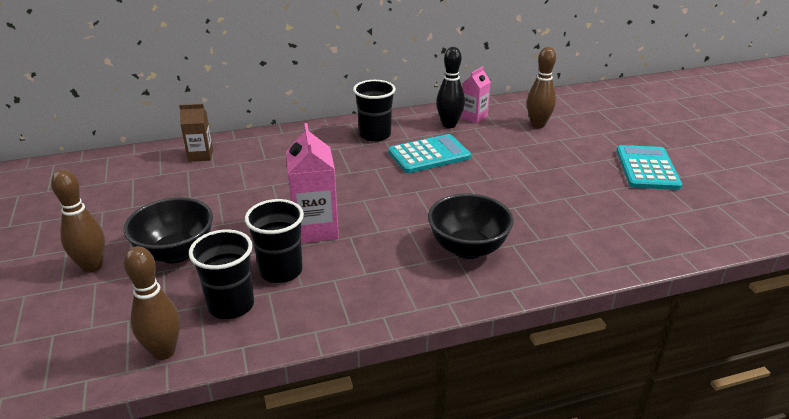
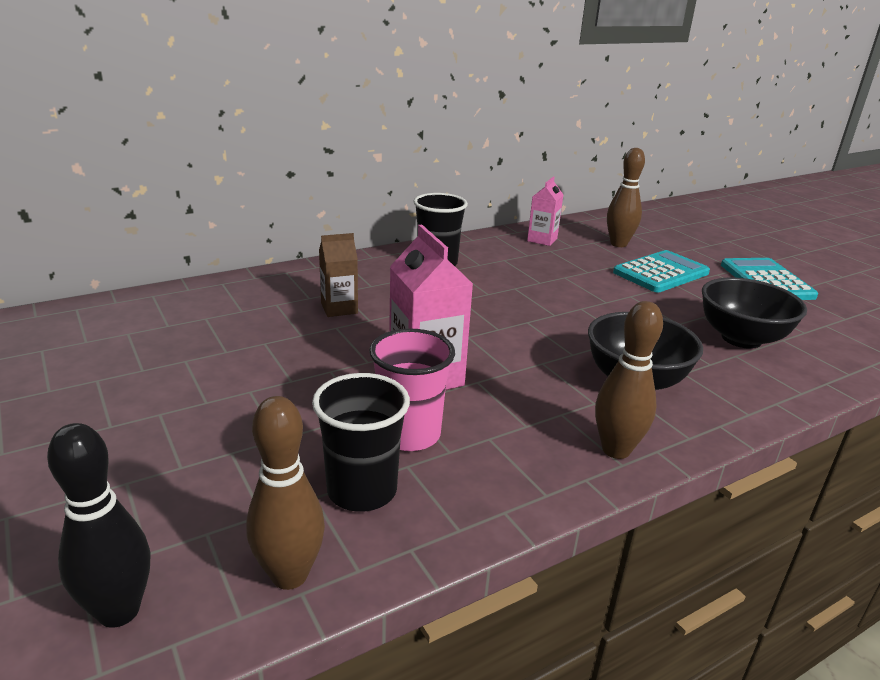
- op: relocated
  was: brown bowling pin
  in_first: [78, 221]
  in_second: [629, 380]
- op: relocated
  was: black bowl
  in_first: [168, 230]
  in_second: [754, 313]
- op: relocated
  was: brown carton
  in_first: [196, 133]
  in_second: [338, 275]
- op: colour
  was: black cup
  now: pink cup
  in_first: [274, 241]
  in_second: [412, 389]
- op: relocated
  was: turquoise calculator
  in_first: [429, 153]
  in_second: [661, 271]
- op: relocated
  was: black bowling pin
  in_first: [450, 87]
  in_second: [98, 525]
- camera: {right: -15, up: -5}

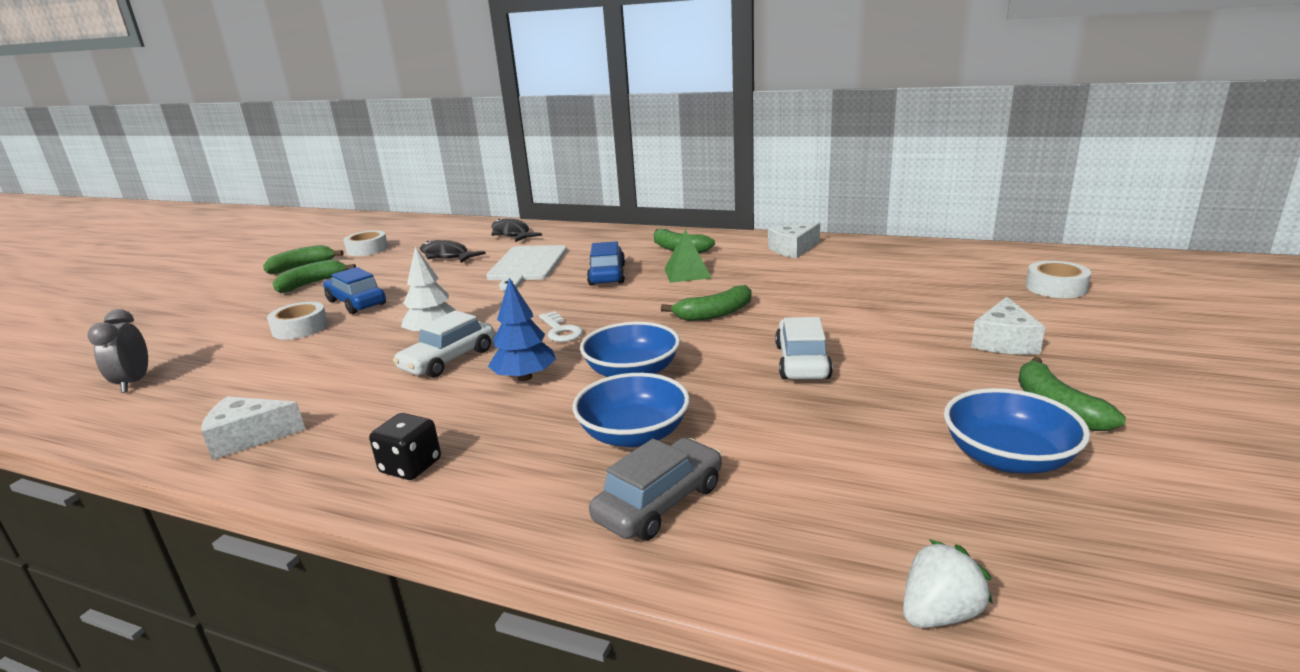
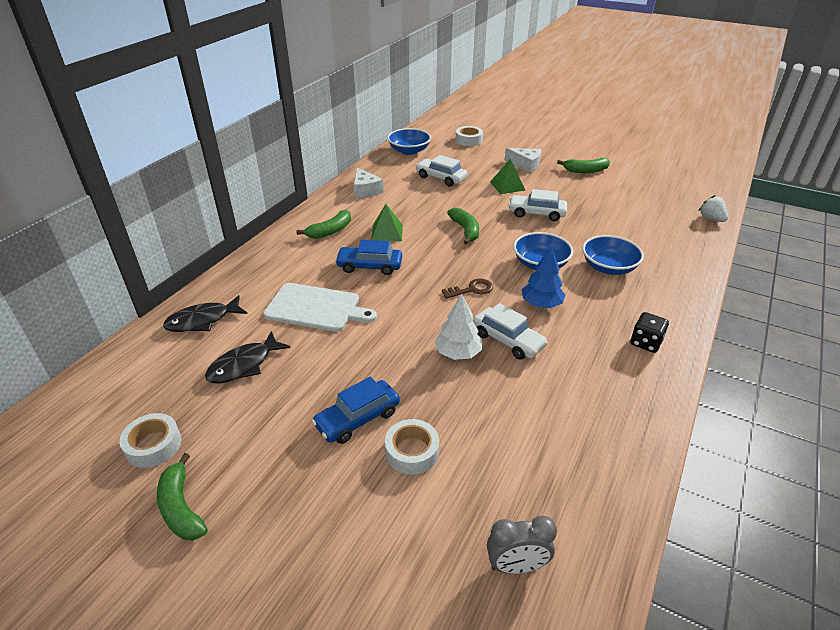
- op: missing
  was: white cheese
  in_first: [253, 428]
- op: missing
  was: green banana
  in_first: [314, 276]
- op: colour
  was: white key
  now: brown key
  in_first: [561, 326]
  in_second: [467, 289]
- op: missing
  was: grey car
  in_first: [655, 489]
- op: relocated
  was: blue bowl
  in_first: [1017, 431]
  in_second: [409, 141]
- op: appeared
  now: white car
  in_second: [441, 171]
- op: appeared
  now: green pyramid
  in_second: [507, 176]
- camera: {right: -85, up: 15}

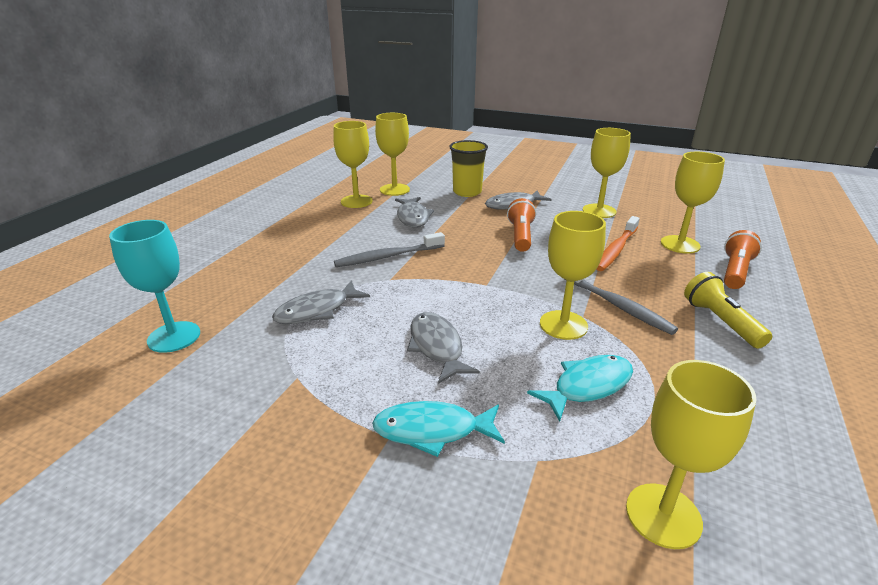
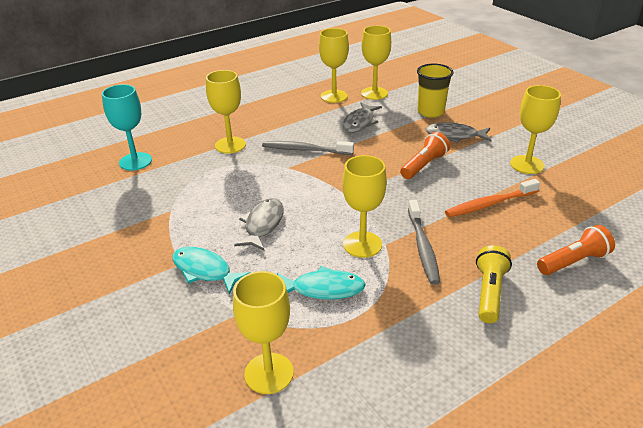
- op: missing
  was: grey fish
  in_first: [321, 302]
- op: relocated
  was: yellow goblet
  in_first: [693, 203]
  in_second: [226, 112]
- camera: {right: 35, up: 5}

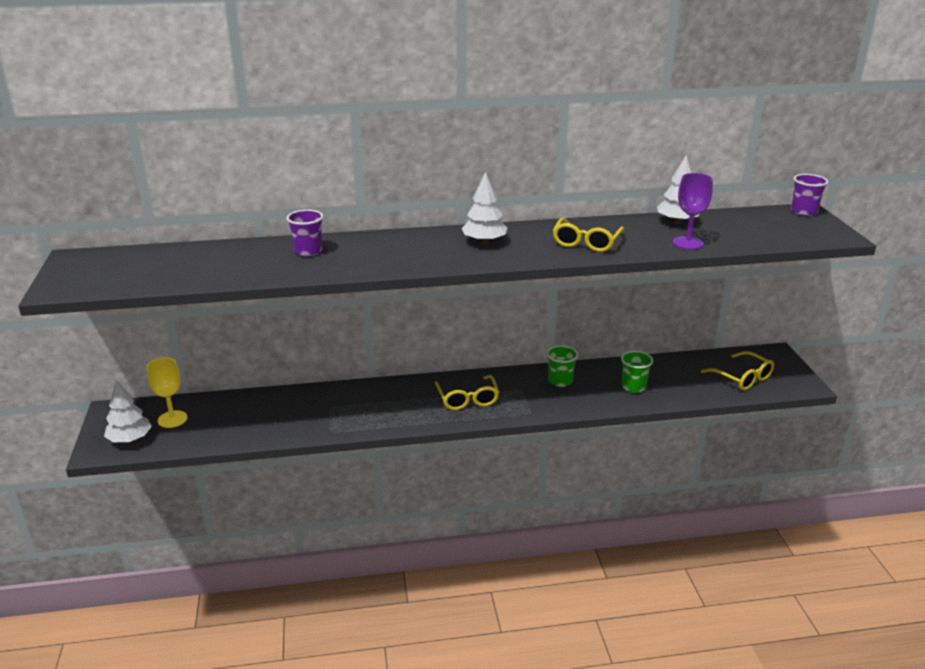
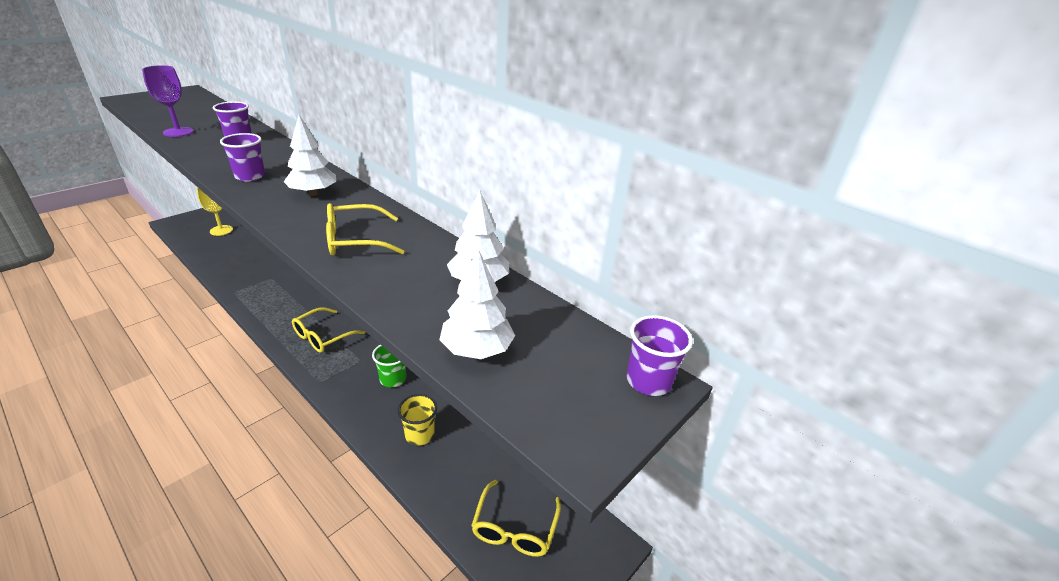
- op: relocated
  was: white tree
  in_first: [128, 411]
  in_second: [477, 304]
- op: colour
  was: green cup
  now: yellow cup
  in_first: [637, 372]
  in_second: [417, 420]
- op: relocated
  was: purple goblet
  in_first: [693, 211]
  in_second: [168, 101]
- op: appeared
  now: purple cup
  in_second: [242, 157]
- camera: {right: 50, up: 5}

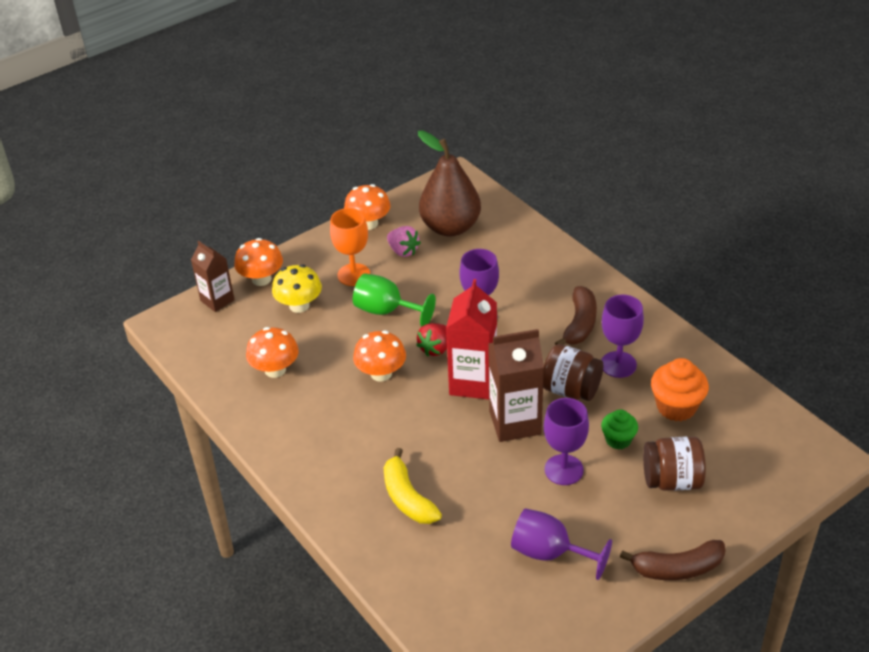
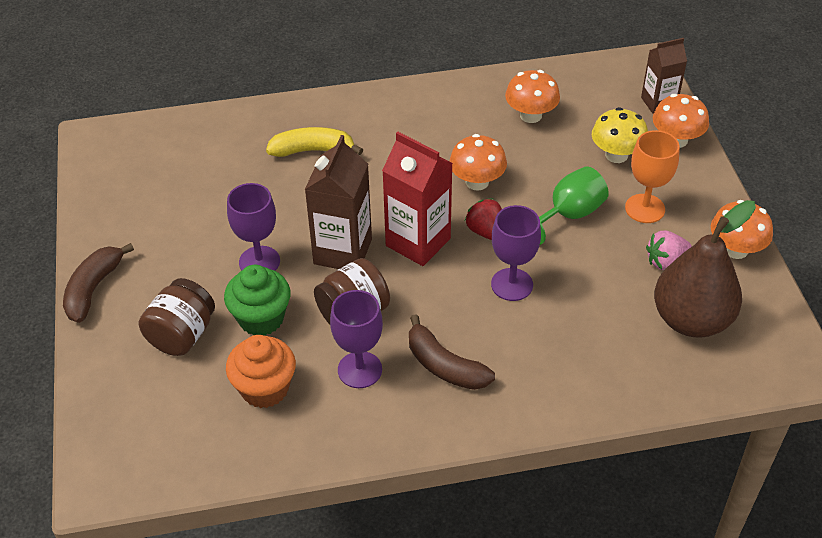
- op: missing
  was: purple goblet
  in_first: [561, 544]
- op: size
  was: green cupcake
  in_first: [619, 429]
  in_second: [257, 300]
  ratio: 1.58
- camera: {right: 115, up: 5}

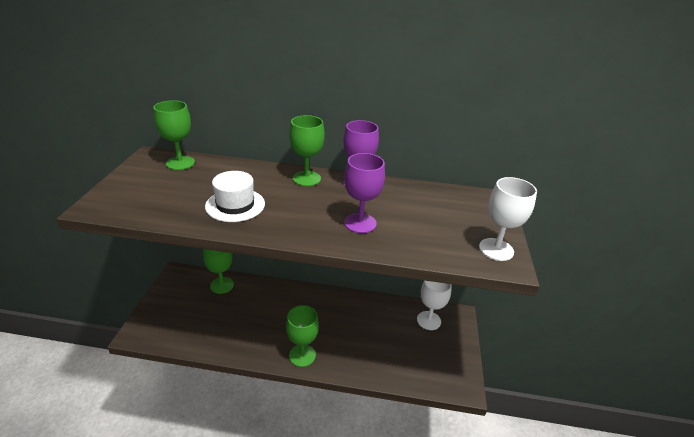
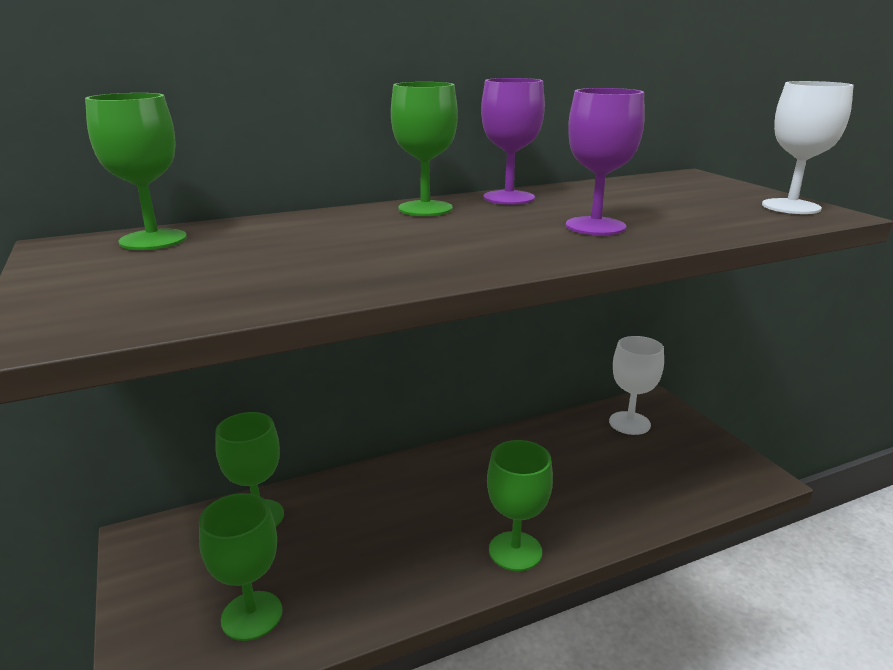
- op: missing
  was: white hat
  in_first: [235, 196]
- op: appeared
  now: green goblet
  in_second: [241, 567]
- camera: {right: -30, up: -10}

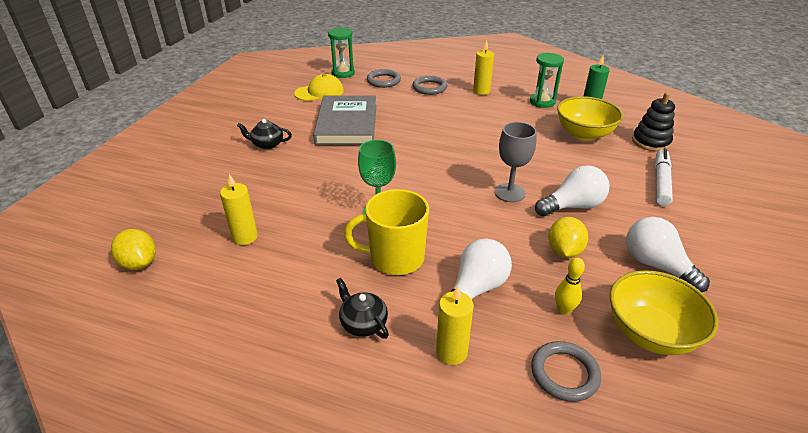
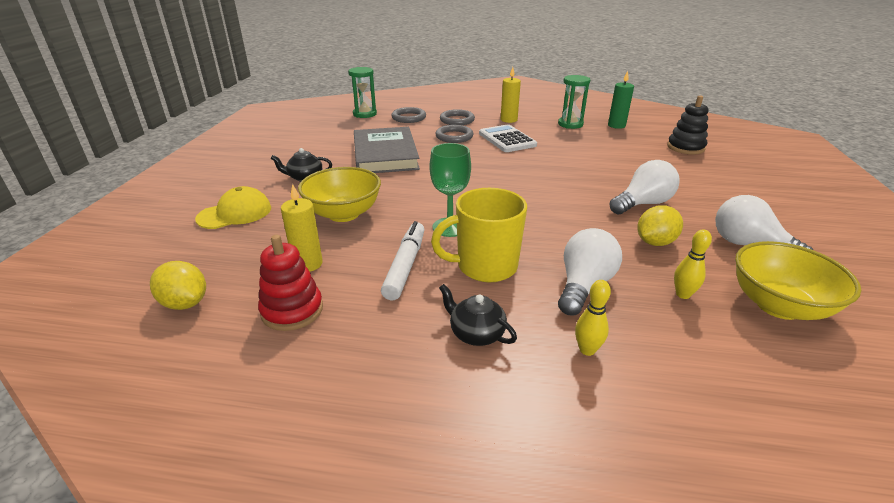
- op: relocated
  was: yellow cap
  in_first: [319, 87]
  in_second: [233, 207]
- op: exchanged
  was: yellow candle
  now: yellow bowling pin
  in_first: [455, 325]
  in_second: [593, 318]
- op: missing
  was: grey goblet
  in_first: [515, 162]
- op: relocated
  was: grey ring
  in_first: [566, 371]
  in_second: [454, 134]
- op: spun
  was: yellow lemon
  in_first: [568, 237]
  in_second: [660, 225]
  clockwise: 45
- op: relocated
  was: yellow bowl
  in_first: [590, 118]
  in_second: [339, 194]
- op: relocated
  was: white marker
  in_first: [664, 177]
  in_second: [403, 260]
- op: appeared
  now: red stacking toy
  in_second: [290, 283]
- op: appeared
  now: white calculator
  in_second: [508, 138]
- camera: {right: -10, up: -5}

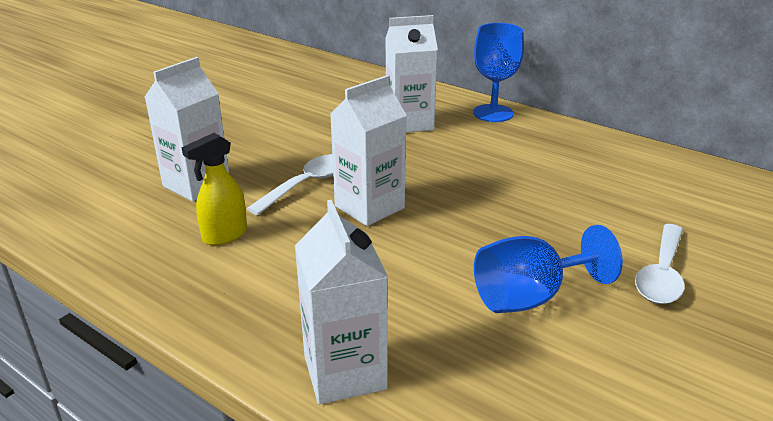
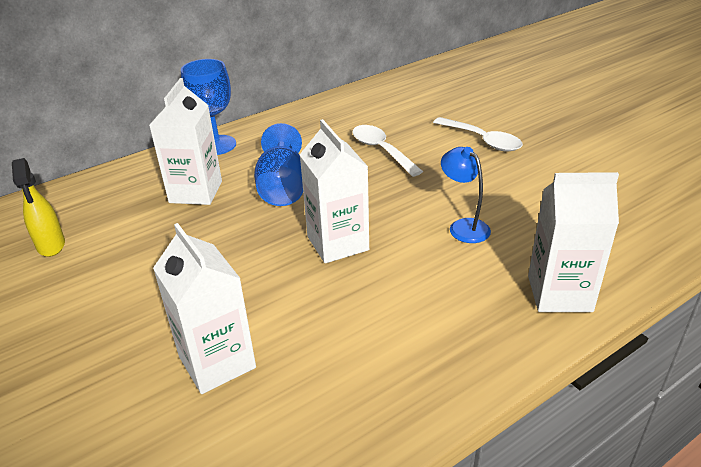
- op: relocated
  was: yellow spray bottle
  in_first: [214, 189]
  in_second: [38, 207]
- op: relocated
  was: white spoon
  in_first: [290, 184]
  in_second: [387, 151]
- op: relocated
  was: blue goblet
  in_first: [548, 269]
  in_second: [278, 164]
- op: appeared
  now: blue lamp
  in_second: [466, 195]
- camera: {right: -70, up: 5}

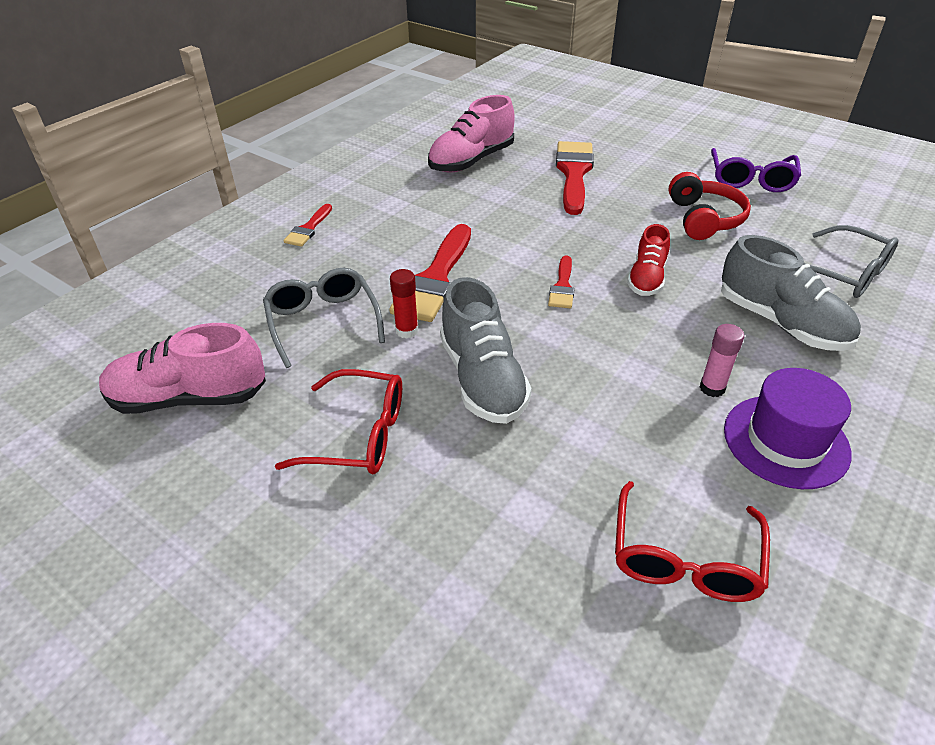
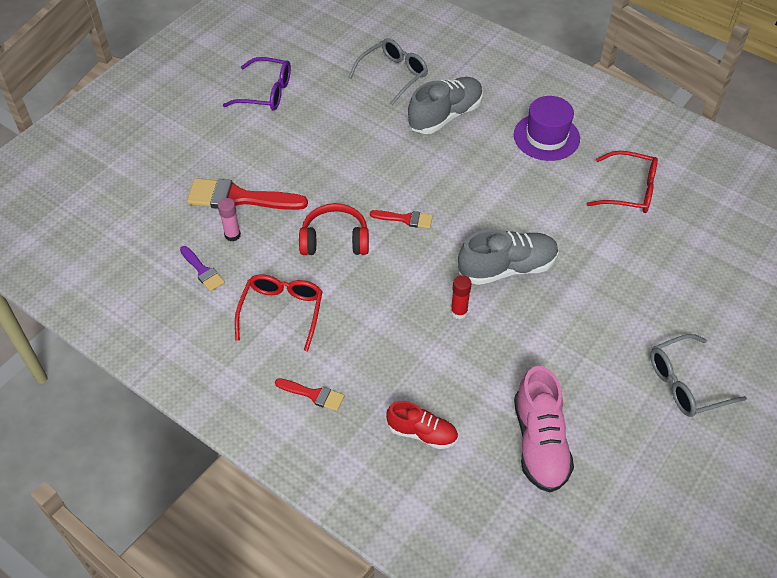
- op: relocated
  was: grey glasses
  in_first: [324, 318]
  in_second: [698, 375]
- op: relocated
  was: red glasses
  in_first: [338, 422]
  in_second: [279, 313]
- op: missing
  was: red brush
  in_first: [430, 273]
- op: exchanged
  was: pink shoe
  now: purple brush
  in_first: [471, 134]
  in_second: [202, 269]
- op: relocated
  was: red shoe
  in_first: [648, 260]
  in_second: [422, 425]
- op: relocated
  was: red headphones
  in_first: [709, 206]
  in_second: [334, 229]
- op: relocated
  was: pink glue stick
  in_first: [722, 360]
  in_second: [229, 220]
- camera: {right: -90, up: 10}

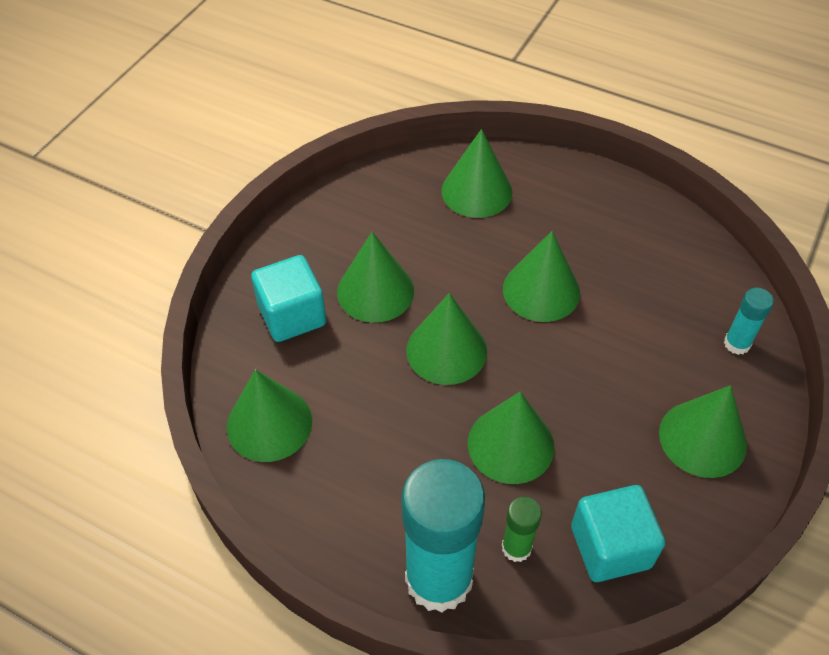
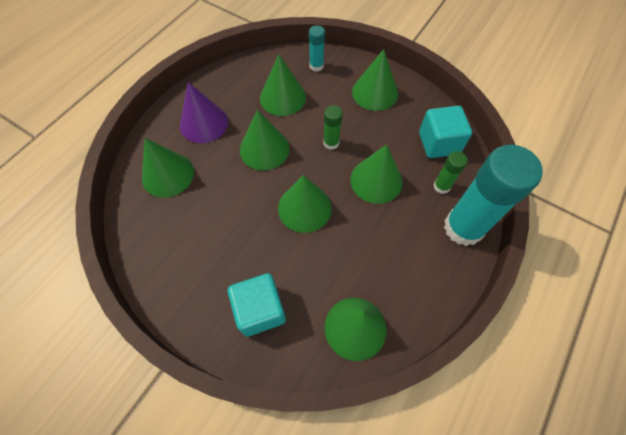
- op: relocated
  was: green cone
  in_first: [375, 277]
  in_second: [283, 85]
- op: appeared
  now: purple cone
  in_second: [204, 112]
- op: appeared
  now: green glue stick
  in_second: [333, 127]
- camera: {right: -85, up: 10}

